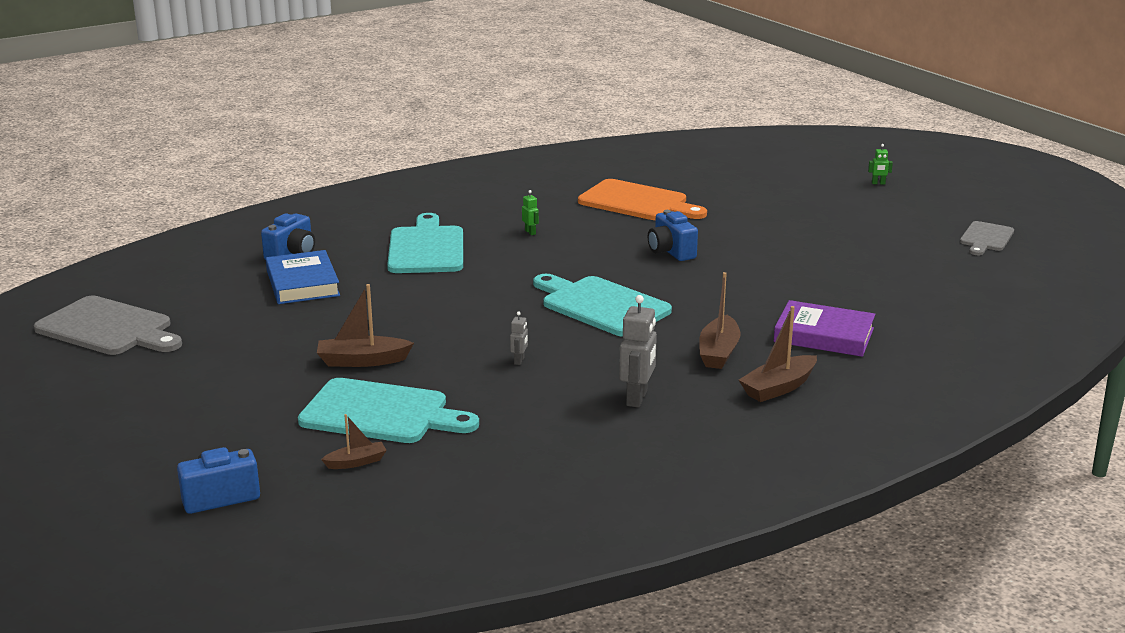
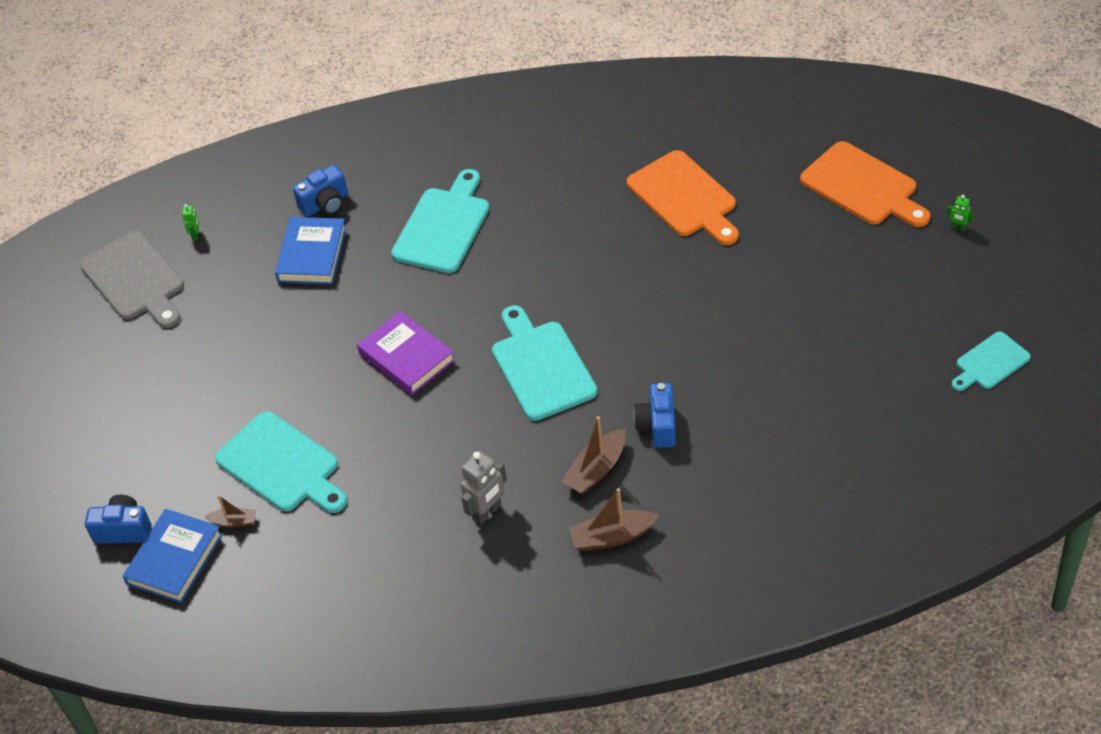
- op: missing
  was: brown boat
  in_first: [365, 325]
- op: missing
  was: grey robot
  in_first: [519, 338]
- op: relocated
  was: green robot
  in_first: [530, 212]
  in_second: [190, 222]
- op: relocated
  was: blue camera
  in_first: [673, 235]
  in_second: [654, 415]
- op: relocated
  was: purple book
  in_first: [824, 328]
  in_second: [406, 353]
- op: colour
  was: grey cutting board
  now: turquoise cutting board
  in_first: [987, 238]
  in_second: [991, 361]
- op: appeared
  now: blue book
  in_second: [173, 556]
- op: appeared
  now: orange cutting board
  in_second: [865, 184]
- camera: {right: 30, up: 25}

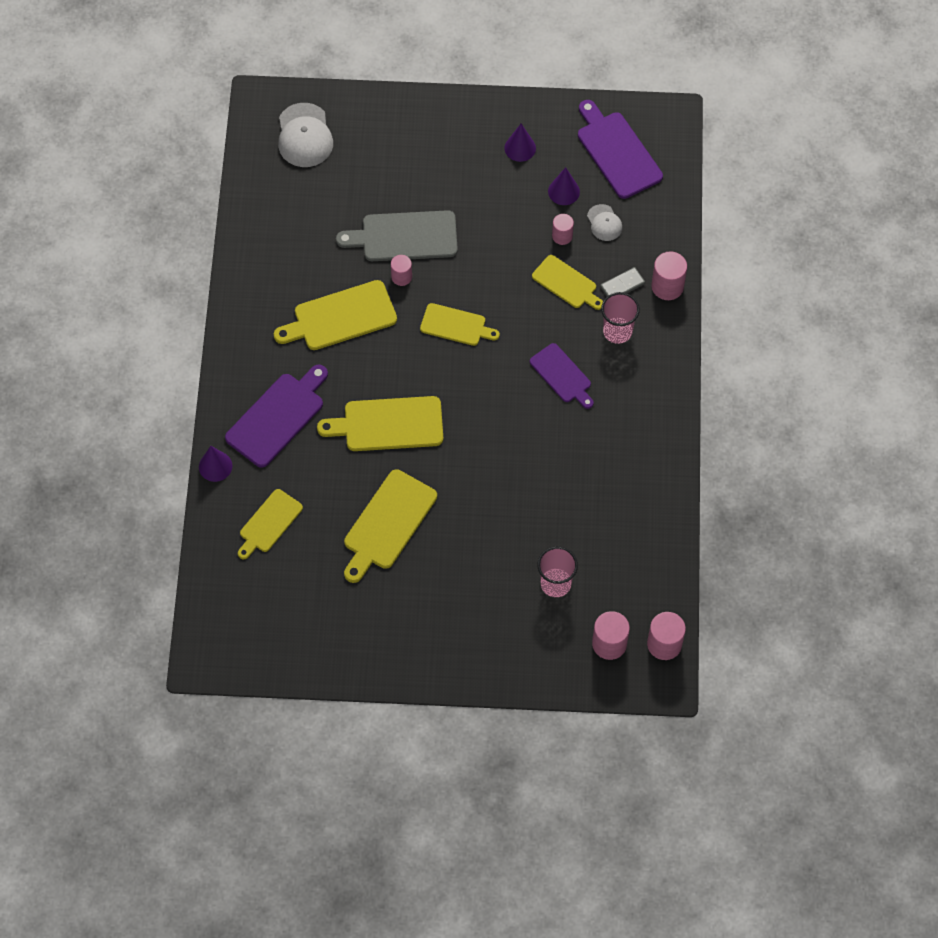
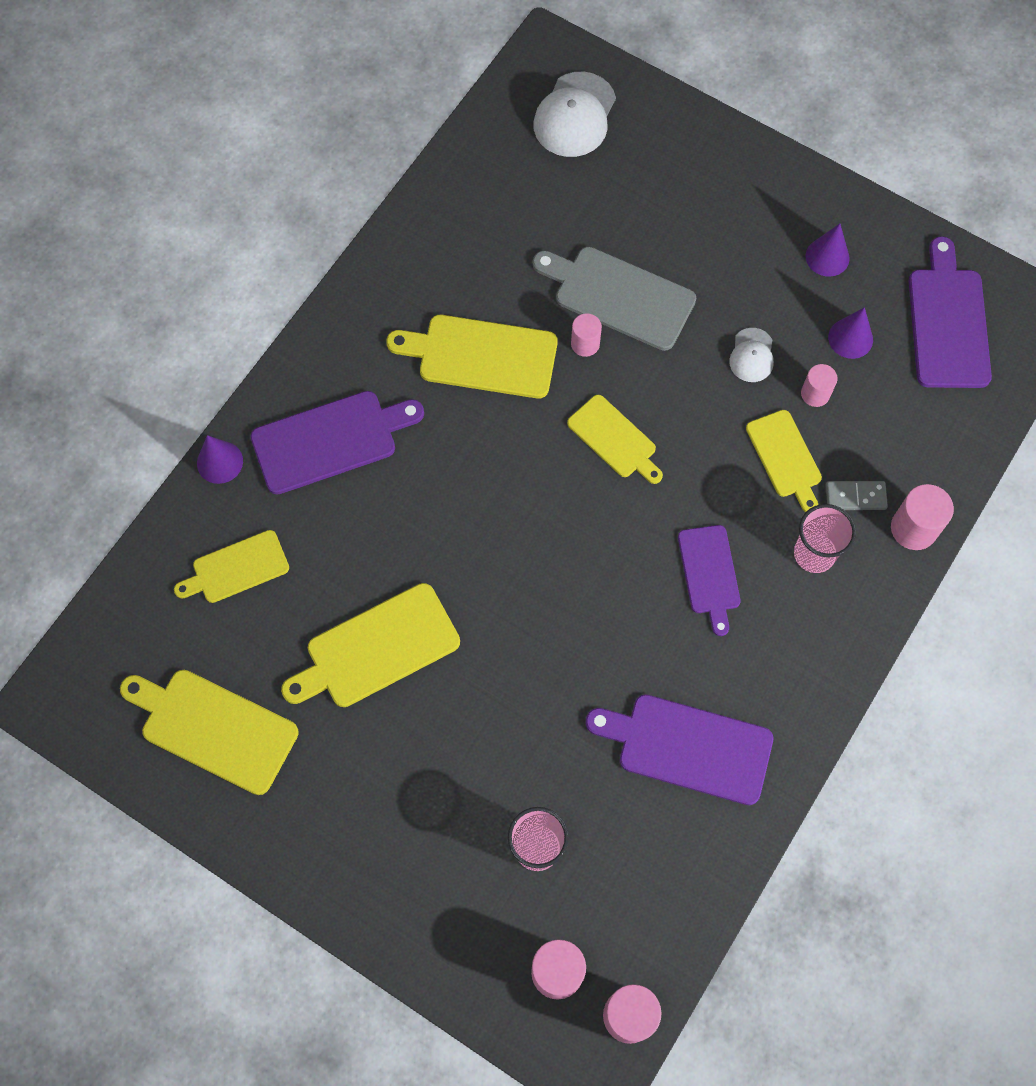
- op: relocated
  was: yellow cutting board
  in_first: [380, 423]
  in_second: [209, 732]
- op: relocated
  was: white cap
  in_first: [604, 222]
  in_second: [751, 355]
- op: appeared
  now: purple cutting board
  in_second: [679, 749]
- camera: {right: 30, up: 5}

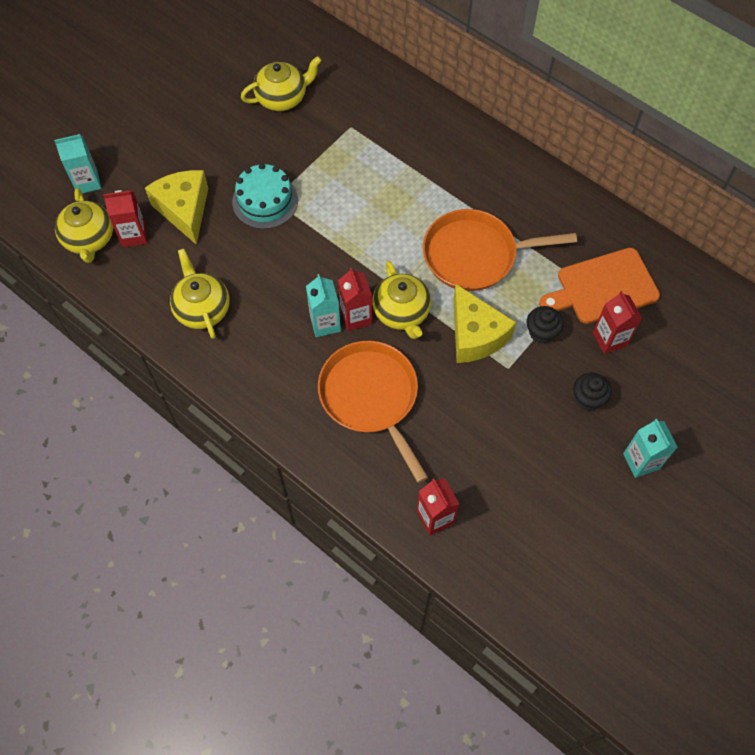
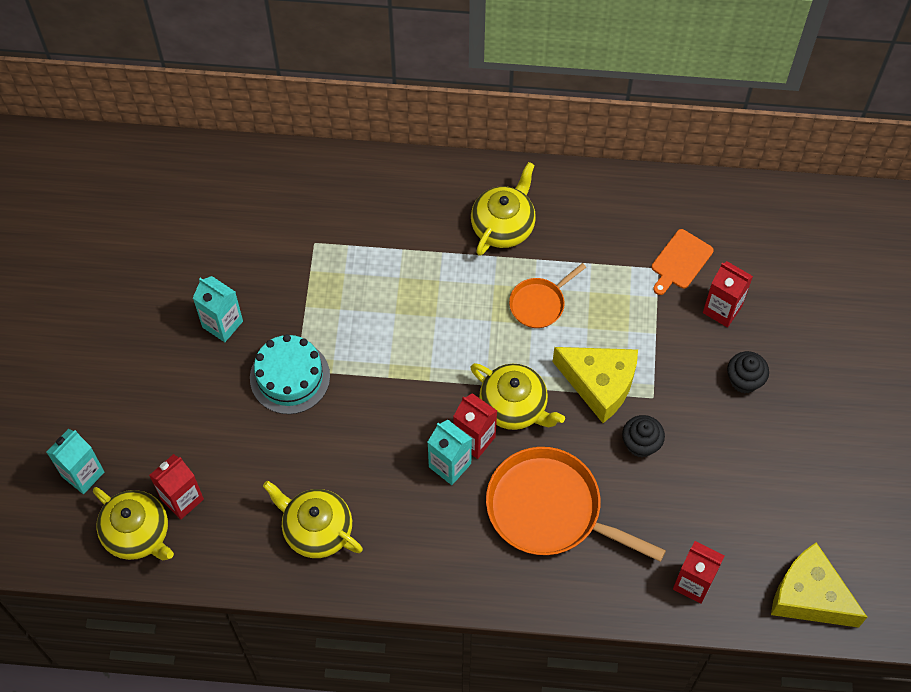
- op: relocated
  was: yellow cheese
  in_first: [176, 207]
  in_second: [819, 585]
- op: relocated
  was: yellow teapot
  in_first: [281, 83]
  in_second: [503, 209]
- op: size
  was: orange pan
  in_first: [500, 250]
  in_second: [547, 295]
  ratio: 0.51
- op: relocated
  was: black cupcake
  in_first: [545, 324]
  in_second: [643, 436]
- op: size
  was: orange cutting board
  in_first: [599, 286]
  in_second: [683, 262]
  ratio: 0.57
- op: relocated
  was: turquoise carton
  in_first: [650, 448]
  in_second: [218, 309]
- camera: {right: -35, up: 0}

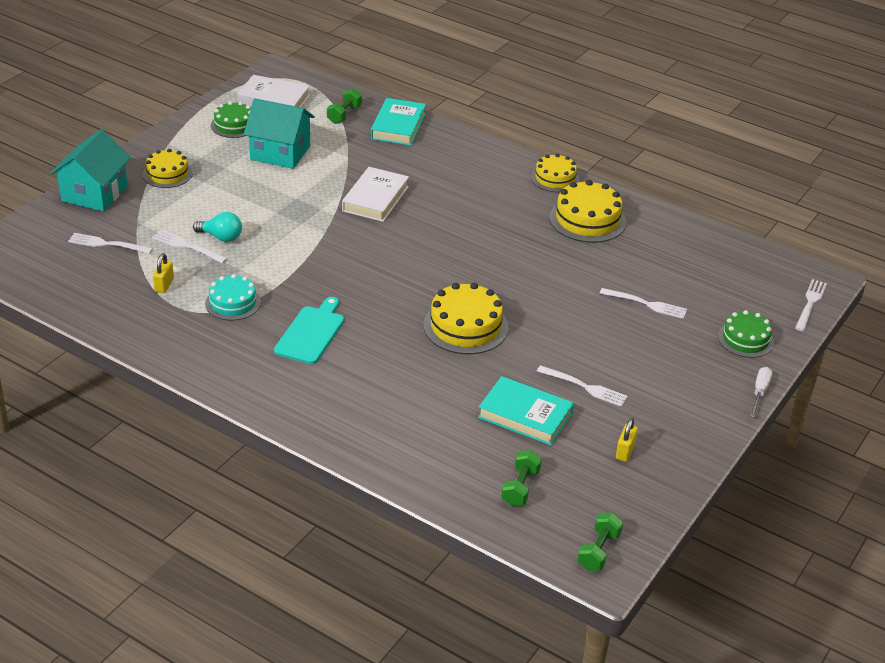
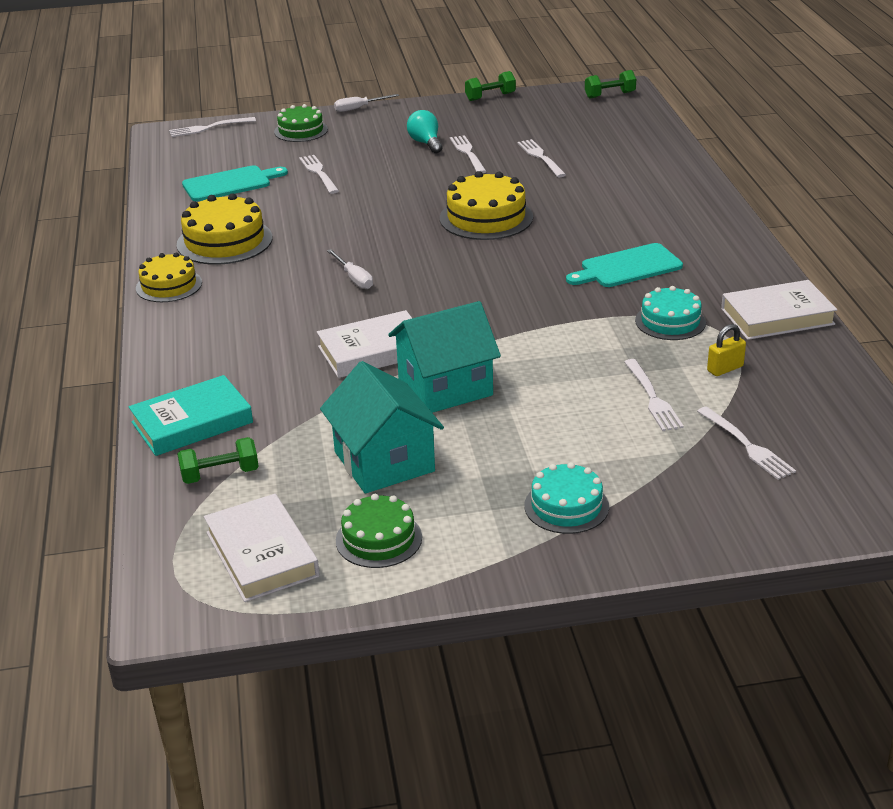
- op: relocated
  was: turquoise house
  in_first: [90, 170]
  in_second: [444, 357]
- op: colour
  was: yellow cake
  now: turquoise cake
  in_first: [168, 168]
  in_second: [566, 498]
- op: relocated
  was: turquoise light bulb
  in_first: [217, 227]
  in_second: [425, 131]
- op: exchanged
  was: turquoise book
  now: white fork
  in_first: [526, 410]
  in_second: [541, 158]
- op: relocated
  was: green dumbbell
  in_first: [521, 478]
  in_second: [490, 86]
- op: missing
  was: yellow padlock
  in_first: [627, 440]
- op: appeared
  now: turquoise cutting board
  in_second: [235, 183]
- op: appeared
  now: white screwdriver
  in_second: [350, 269]
- op: appeared
  now: white book
  in_second: [779, 310]
- camera: {right: -130, up: -5}

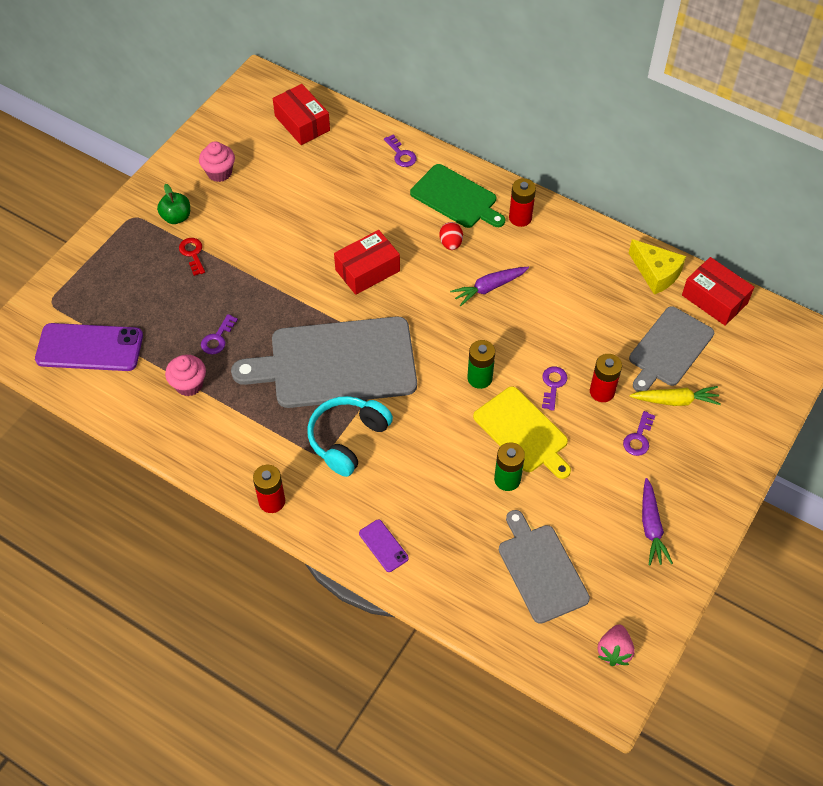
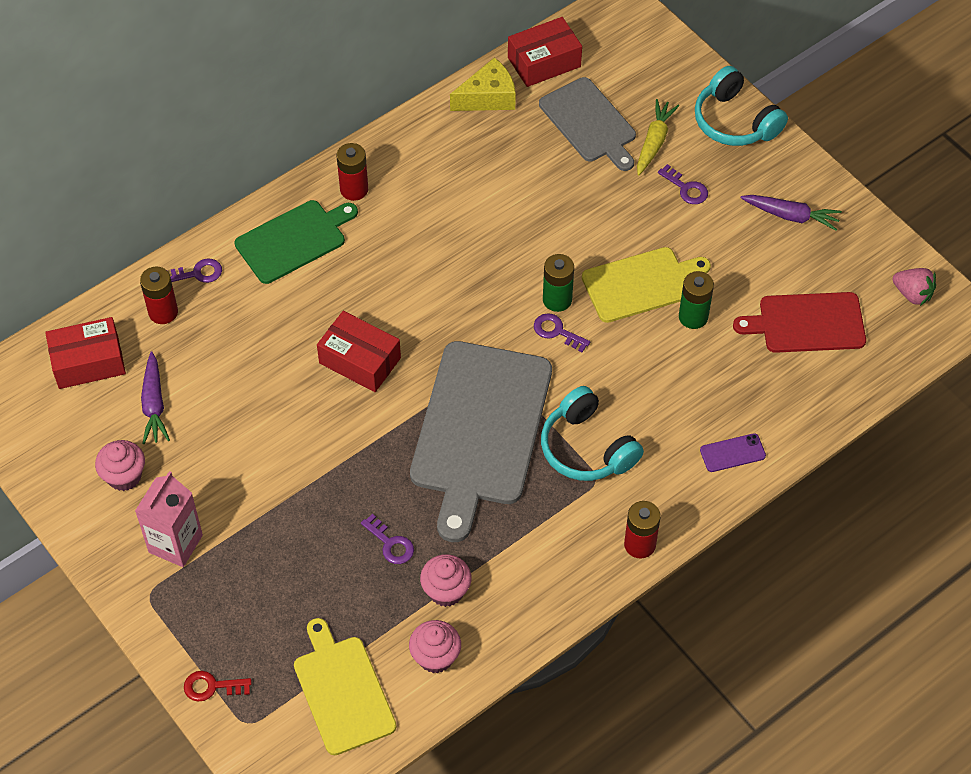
- op: exchanged
  was: purple phone
  now: yellow cutting board
  in_first: [89, 347]
  in_second: [345, 686]
- op: exchanged
  was: green apple
  now: pink carton
  in_first: [173, 204]
  in_second: [169, 519]
- op: relocated
  was: red key
  in_first: [192, 257]
  in_second: [218, 686]
- op: spun
  was: red box
  in_first: [367, 262]
  in_second: [359, 351]
  clockwise: -45
- op: missing
  was: red egg
  in_first: [451, 236]
- op: relocated
  was: purple carrot
  in_first: [489, 286]
  in_second: [155, 398]
- op: colour
  was: grey cutting board
  now: red cutting board
  in_first: [544, 567]
  in_second: [799, 322]
- op: relocated
  was: purple key
  in_first: [554, 389]
  in_second: [562, 333]
- op: relocated
  was: red battery
  in_first: [606, 378]
  in_second: [159, 295]
- op: appeared
  now: pink cupcake
  in_second: [435, 646]
- op: appeared
  now: turquoise headphones
  in_second: [741, 106]
- camera: {right: -70, up: 0}

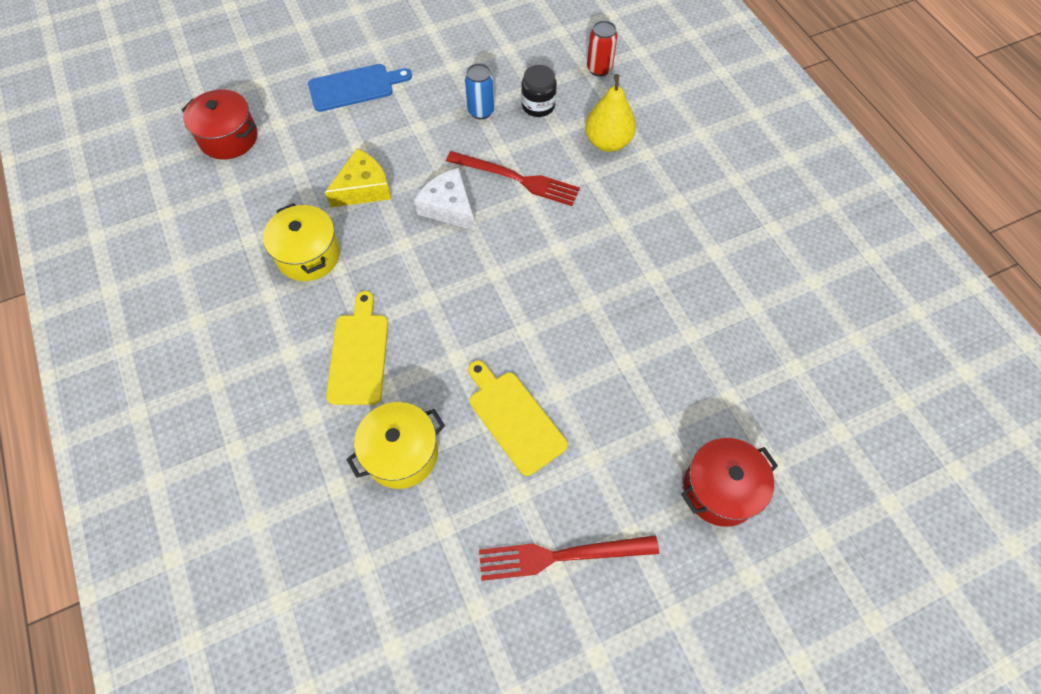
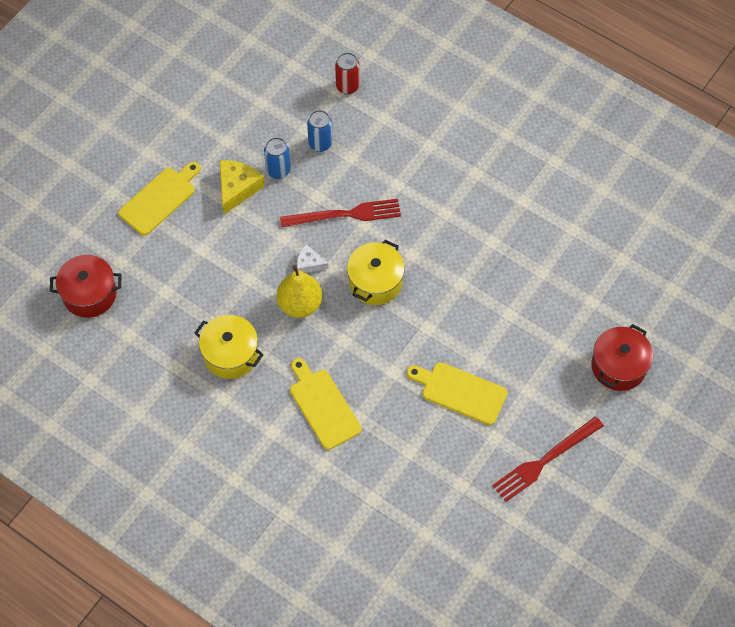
- op: colour
  was: blue cutting board
  now: yellow cutting board
  in_first: [360, 88]
  in_second: [159, 199]
- op: relocated
  was: yellow cheese
  in_first: [358, 178]
  in_second: [242, 187]
- op: relocated
  was: yellow pot
  in_first: [395, 445]
  in_second: [376, 272]
- op: size
  was: white cheese
  in_first: [444, 199]
  in_second: [312, 258]
  ratio: 0.59
- op: exchanged
  was: black jar
  now: blue can
  in_first: [539, 91]
  in_second: [320, 131]
- op: relocated
  was: yellow pear
  in_first: [610, 113]
  in_second: [300, 291]
- camera: {right: -30, up: 0}

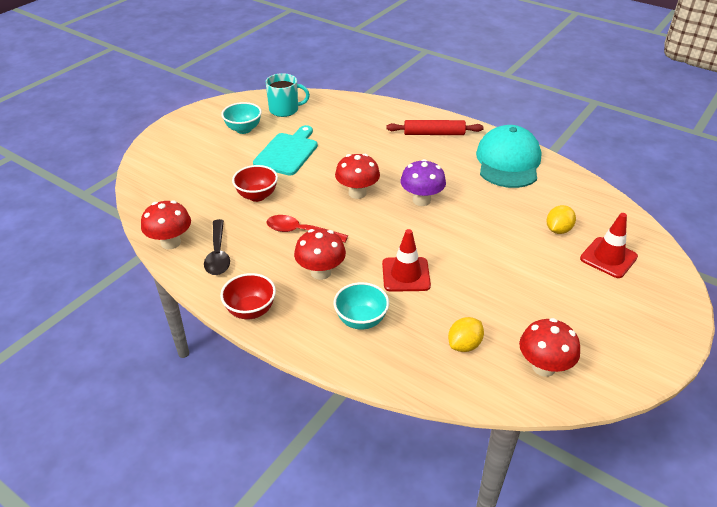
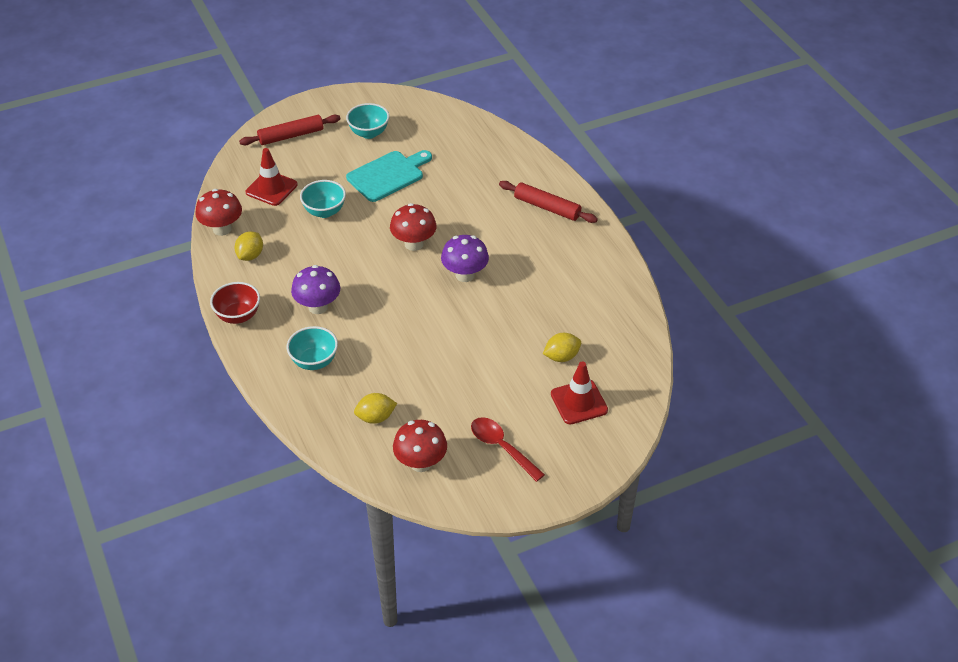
- op: exchanged
  was: black spoon
  now: yellow lemon
  in_first: [217, 247]
  in_second: [248, 246]
- op: colour
  was: red bowl
  now: turquoise bowl
  in_first: [255, 183]
  in_second: [323, 199]
- op: missing
  was: turquoise mug
  in_first: [287, 95]
- op: relocated
  was: red spoon
  in_first: [307, 229]
  in_second: [508, 449]
- op: colour
  was: red mushroom
  now: purple mushroom
  in_first: [320, 254]
  in_second: [315, 289]
- op: relocated
  was: red traffic cone
  in_first: [406, 260]
  in_second: [272, 177]
- op: missing
  was: turquoise cap
  in_first: [508, 156]
- op: appeared
  now: red rolling pin
  in_second: [290, 130]
- camera: {right: 30, up: 5}

